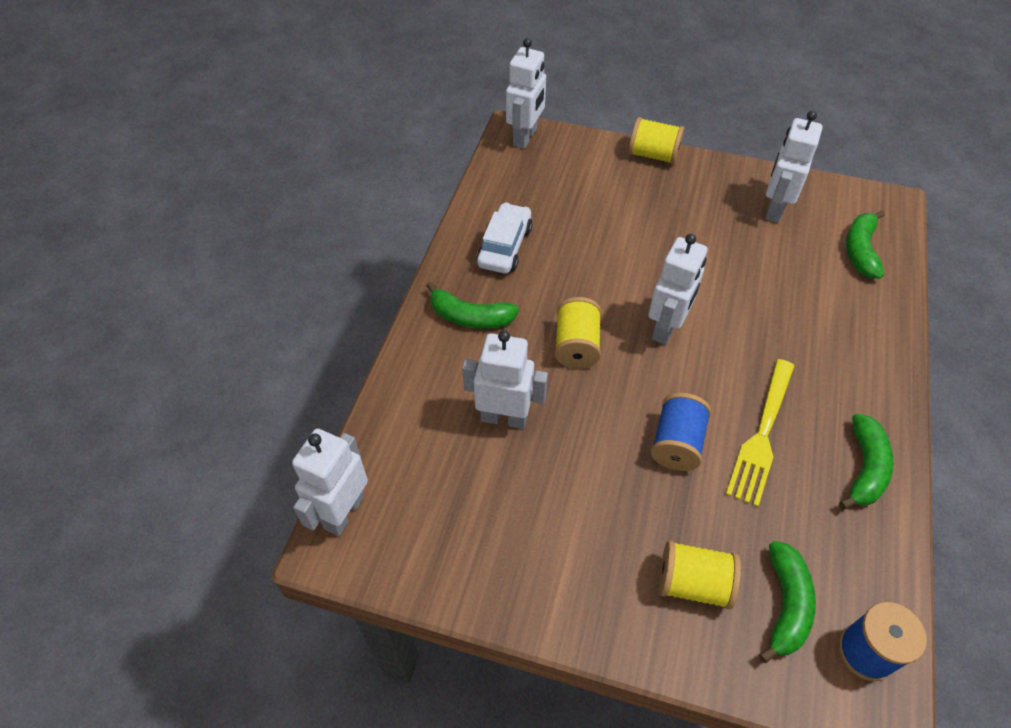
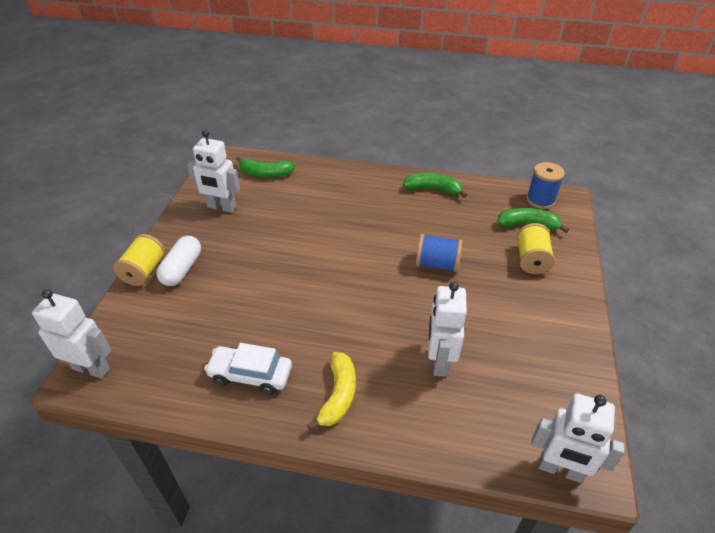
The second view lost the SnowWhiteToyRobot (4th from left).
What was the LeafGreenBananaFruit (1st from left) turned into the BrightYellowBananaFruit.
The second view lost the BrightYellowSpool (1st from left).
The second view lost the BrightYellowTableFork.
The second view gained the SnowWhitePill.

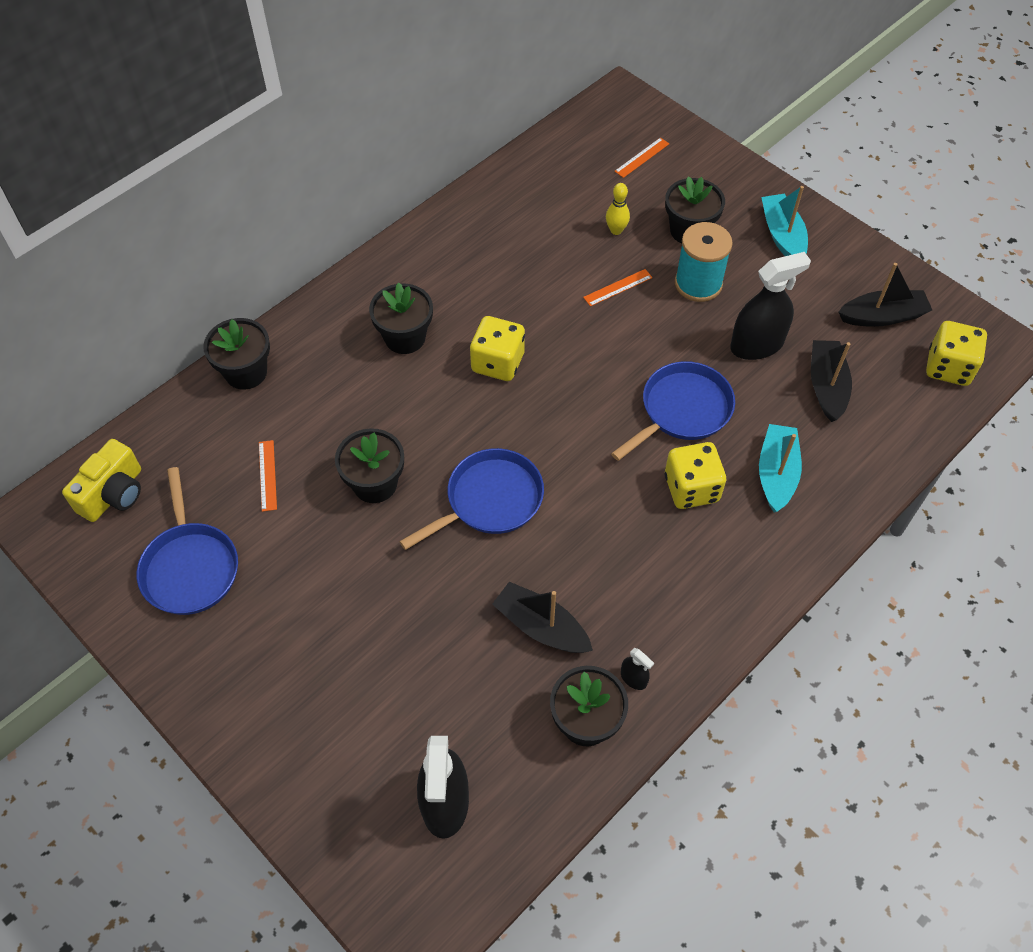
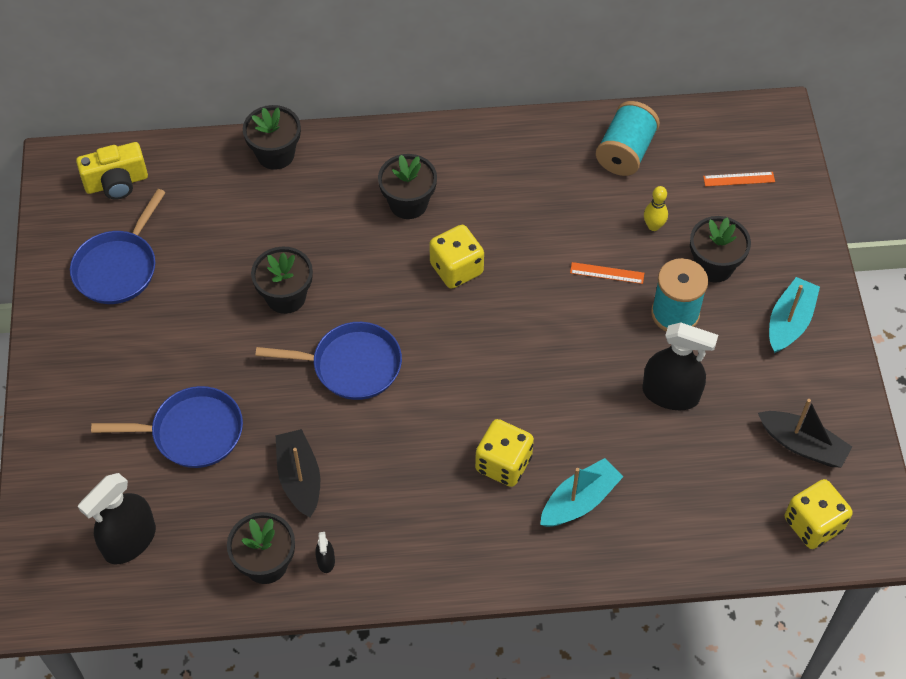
The second view lost the BlackSailboat (2nd from left).
The CobaltFryingPan (3rd from left in the first image) ended up elsewhere.
The second view lost the BrightOrangeMeasuringStick (1st from left).
The second view gained the AquaSpool (1st from left).

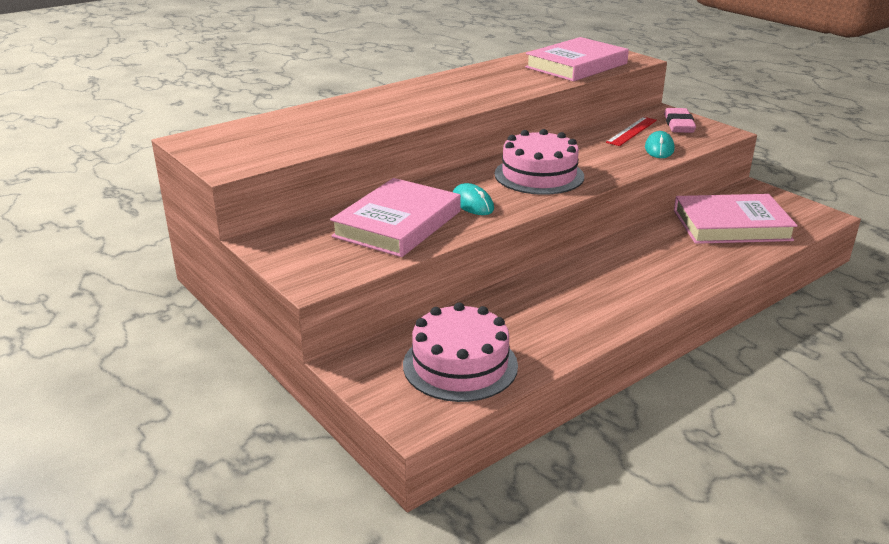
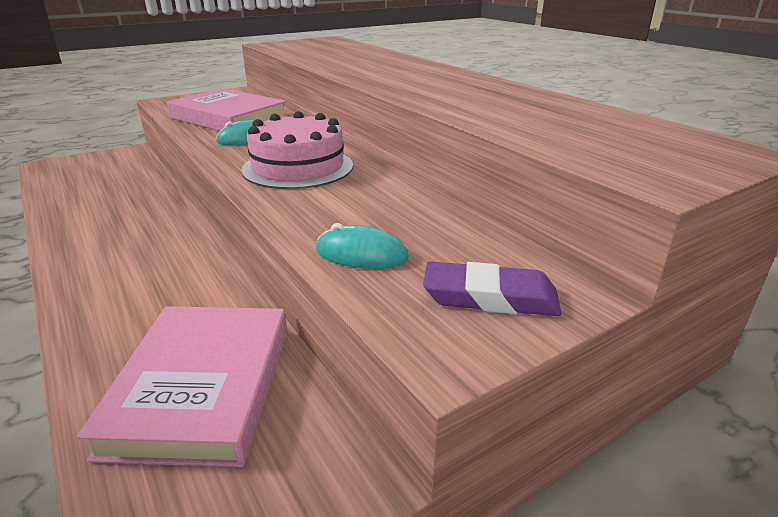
The second view lost the RosyHardback (2nd from left).
What was the RosyPencilEraser turned into the VioletPencilEraser.
The second view lost the CrimsonMeasuringStick.
The second view lost the RosyCake (1st from left).

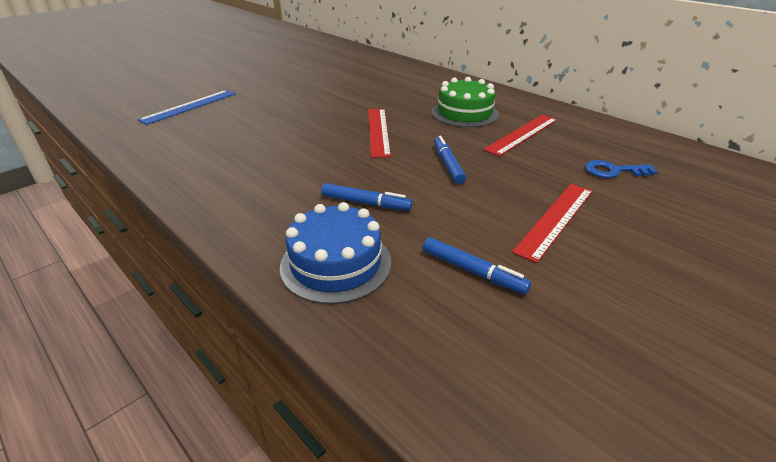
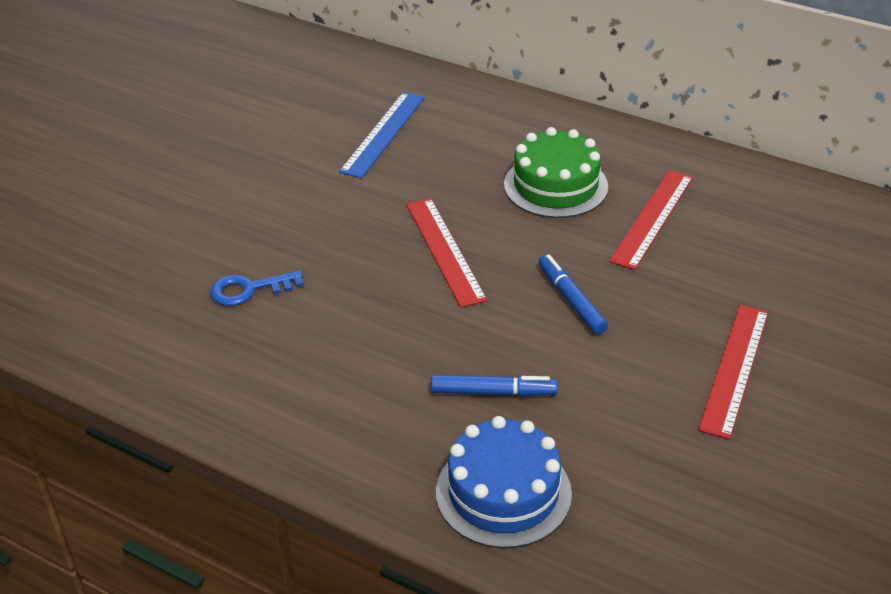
The CobaltMeasuringStick ended up elsewhere.
The CobaltDoorKey ended up elsewhere.
The second view lost the CobaltMarkerPen (3rd from left).

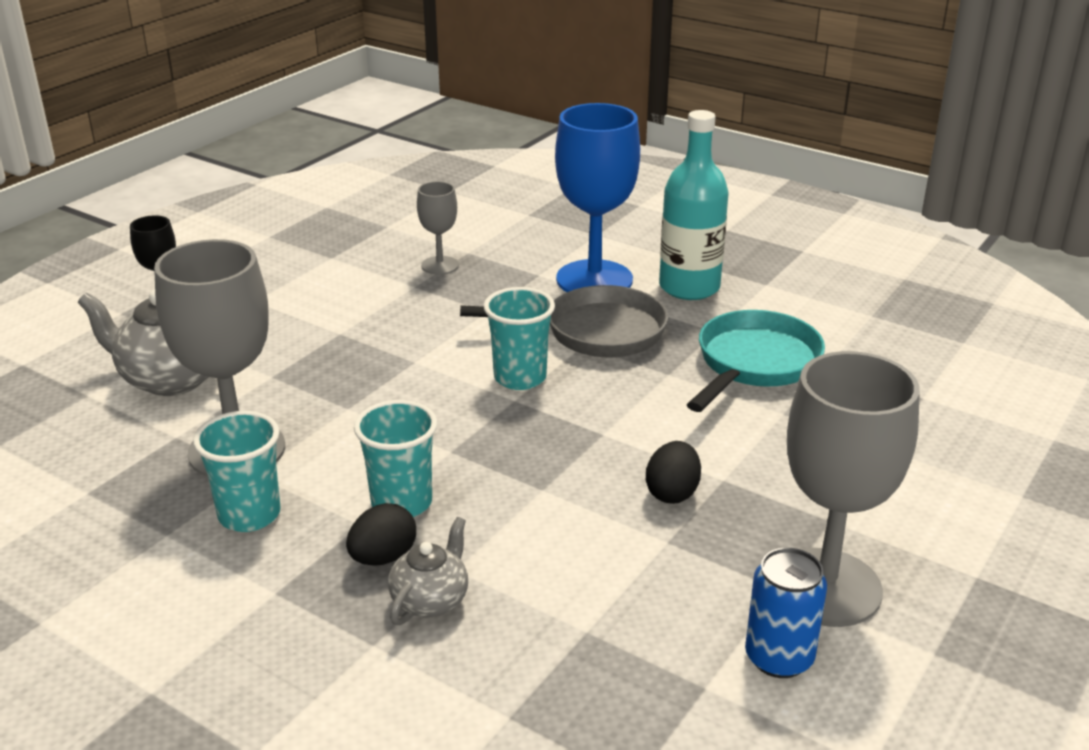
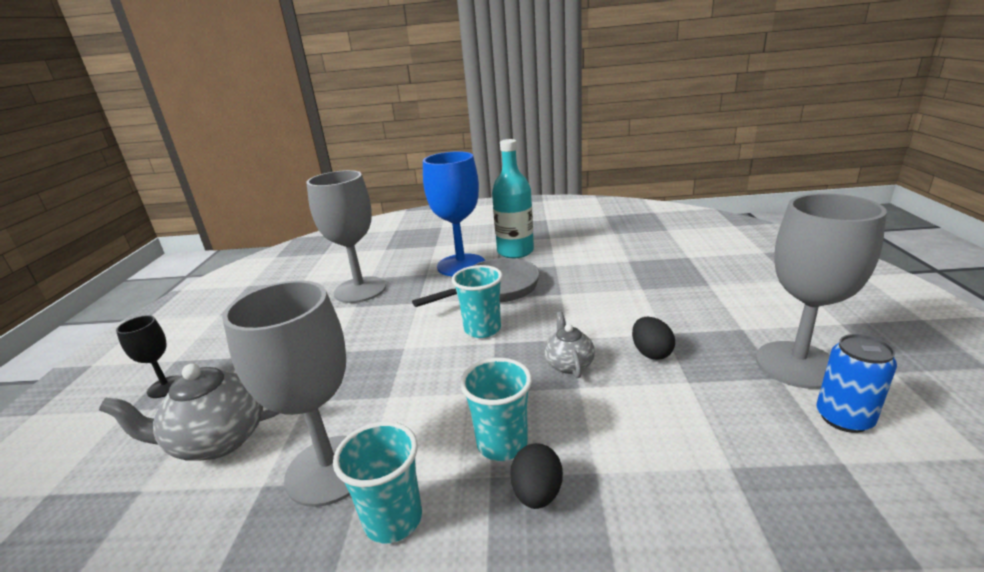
The size of the GreyGoblet (2nd from left) changed by a factor of 2.01.
The second view lost the AquaFryingPan.
The GreyTeaPot (2nd from left) ended up elsewhere.

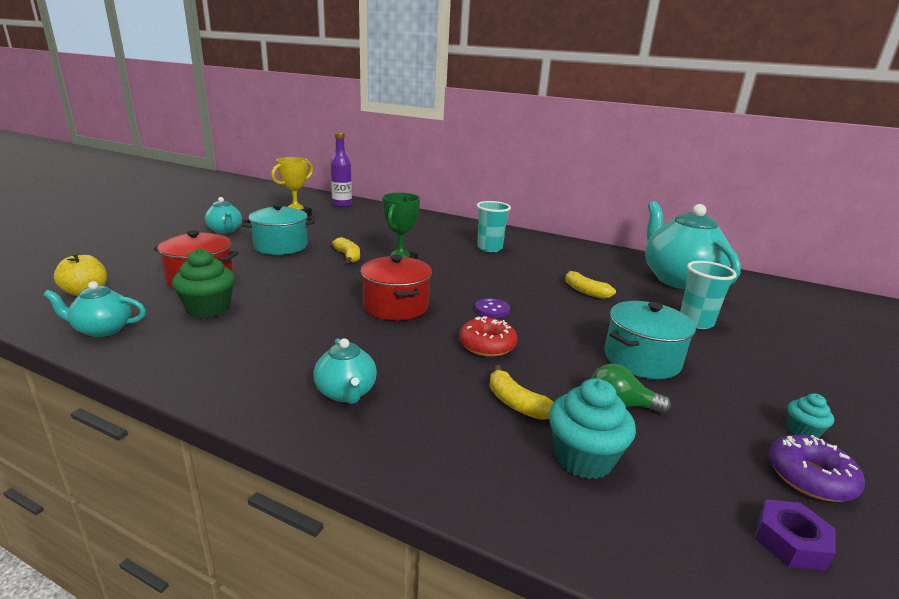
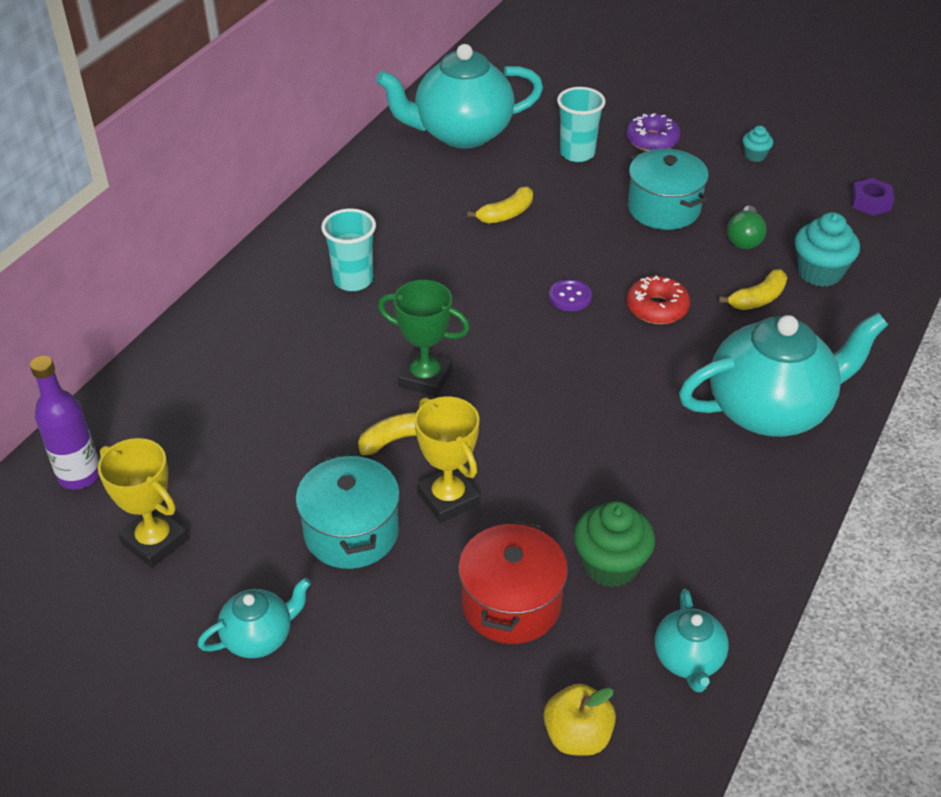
The second view lost the CrimsonPot (2nd from left).
The size of the AquaTeaPot (3rd from left in the first image) changed by a factor of 2.05.
The VioletDoughnut ended up elsewhere.
The second view gained the BrightYellowTrophy (2nd from left).

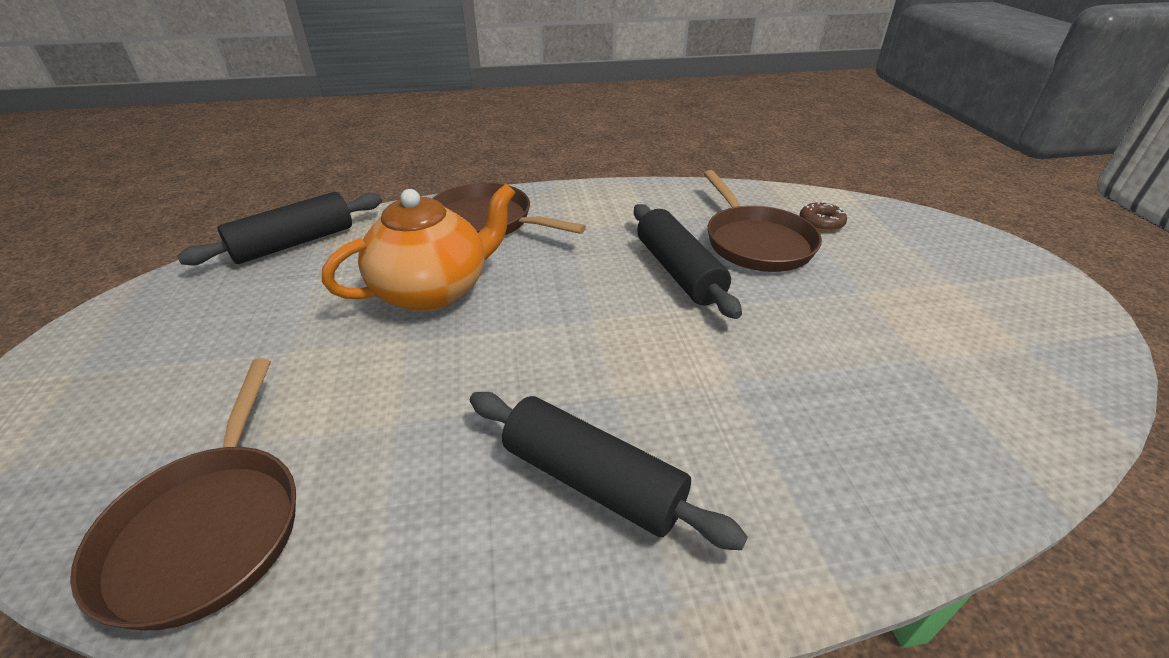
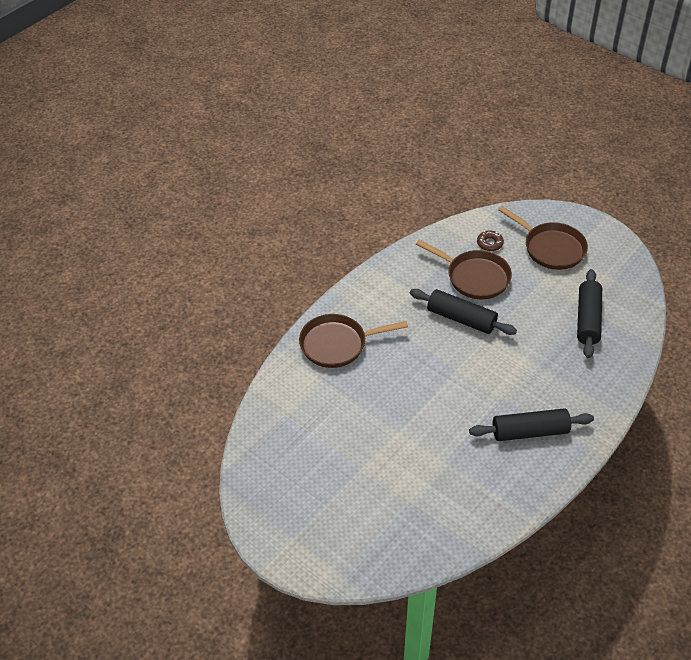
The second view lost the BrightOrangeTeaPot.
The BlackPastryRoller (1st from left in the first image) ended up elsewhere.
The RussetFryingPan (1st from left in the first image) ended up elsewhere.

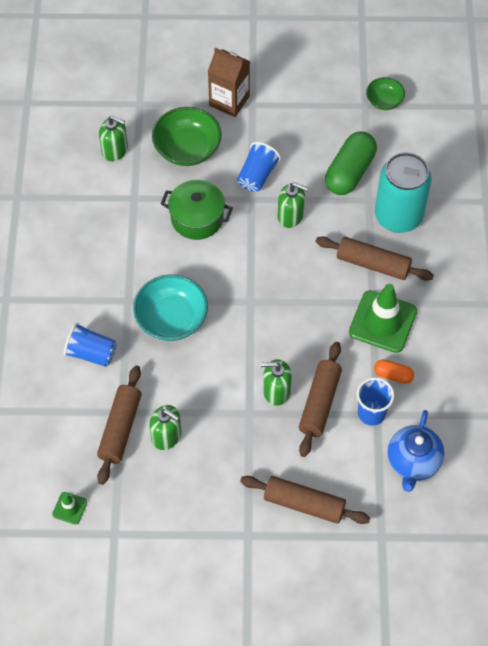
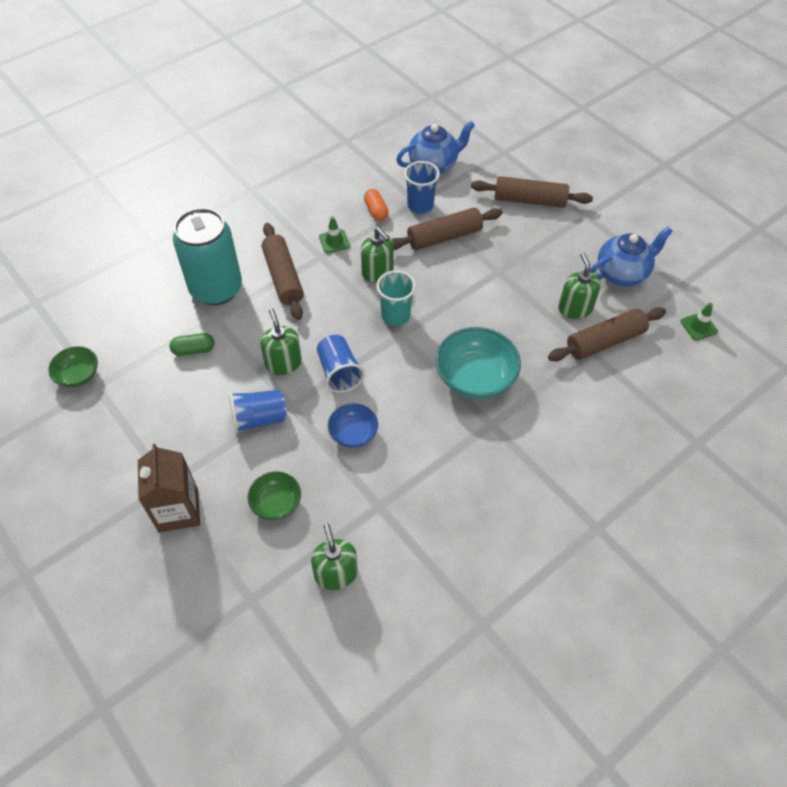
The size of the LeafGreenDeepDish (1st from left in the first image) changed by a factor of 0.57.
The size of the LeafGreenPill changed by a factor of 0.50.
Where the LeafGreenPot stood, the CobaltDeepDish came to stand.
The size of the LeafGreenRoadCone (2nd from left in the first image) changed by a factor of 0.47.
The CobaltTumbler (1st from left in the first image) ended up elsewhere.
The LeafGreenSoapDispenser (3rd from left) ended up elsewhere.
The RussetPastryRoller (2nd from left in the first image) ended up facing another way, 60 degrees counterclockwise from before.
The second view gained the CobaltTeaPot (2nd from left).
The second view gained the AquaTumbler.

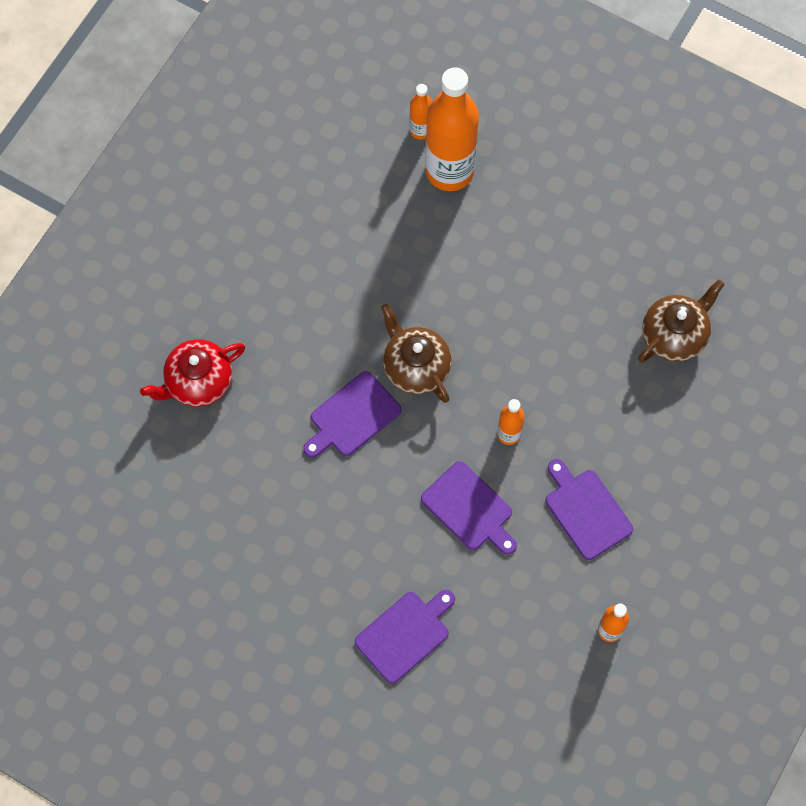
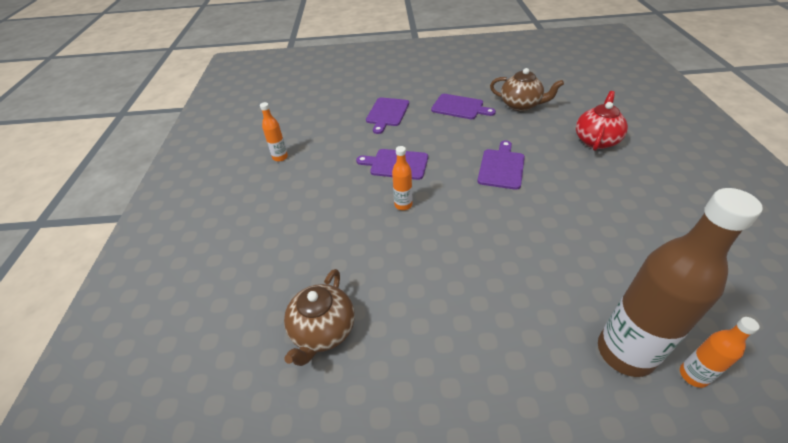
What was the BrightOrangeBottle (2nd from left) turned into the RussetBottle.
The RussetTeaPot (1st from left in the first image) ended up elsewhere.
The VioletChoppingBoard (4th from left in the first image) ended up elsewhere.

